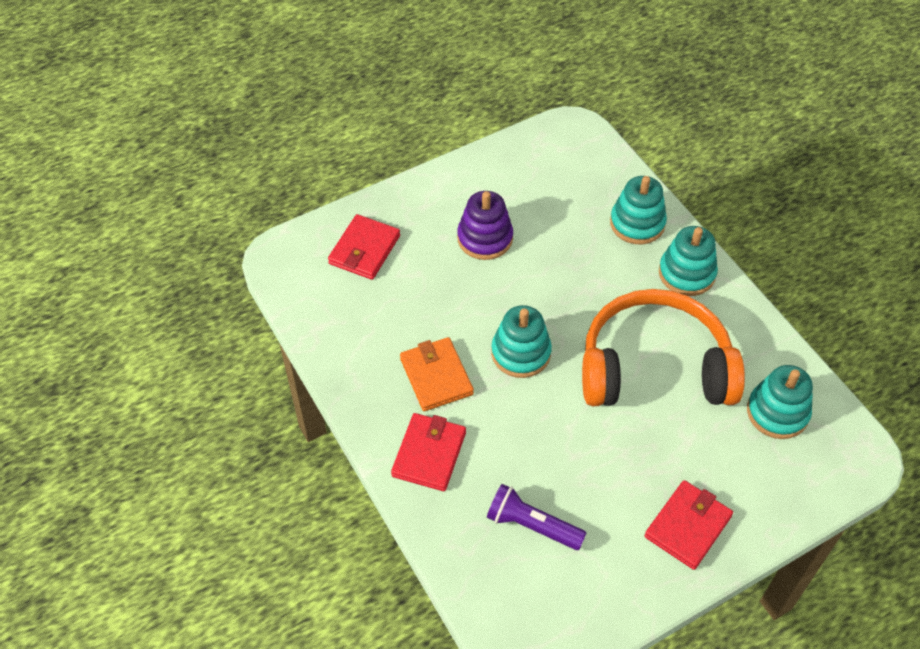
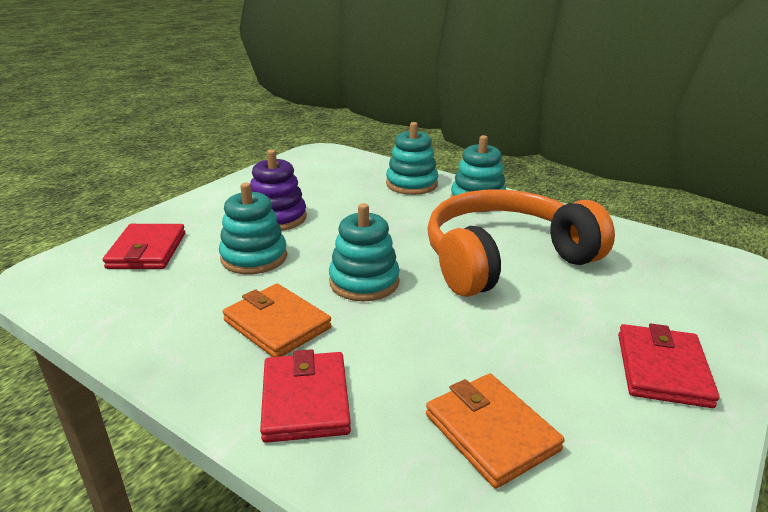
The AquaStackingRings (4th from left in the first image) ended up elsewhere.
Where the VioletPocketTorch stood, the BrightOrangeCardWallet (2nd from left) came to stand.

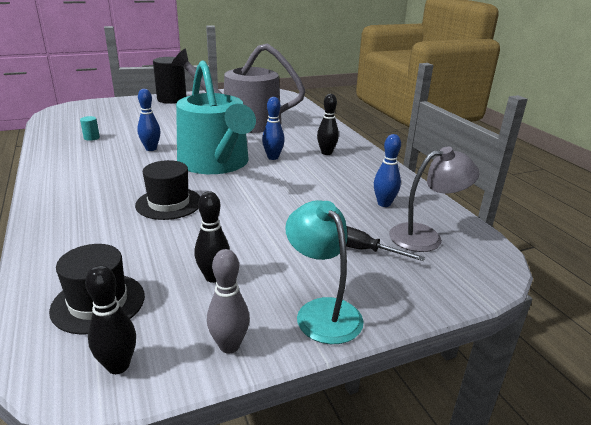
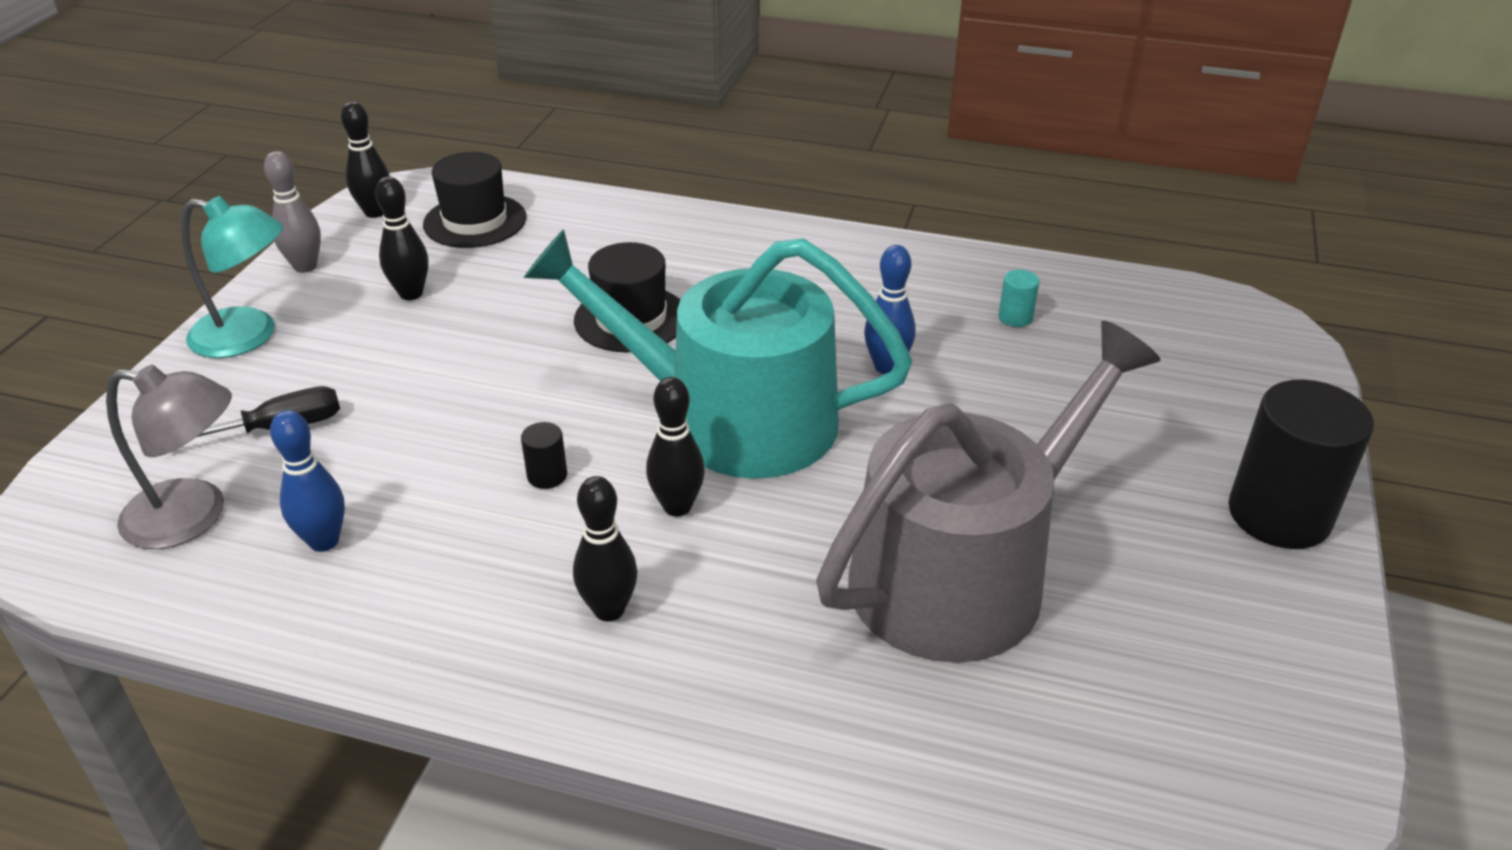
What was the CobaltSkittle (2nd from left) turned into the BlackSkittle (4th from left).
The GreyLamp ended up facing another way, 105 degrees counterclockwise from before.
The second view gained the BlackCylinderShape (1st from left).

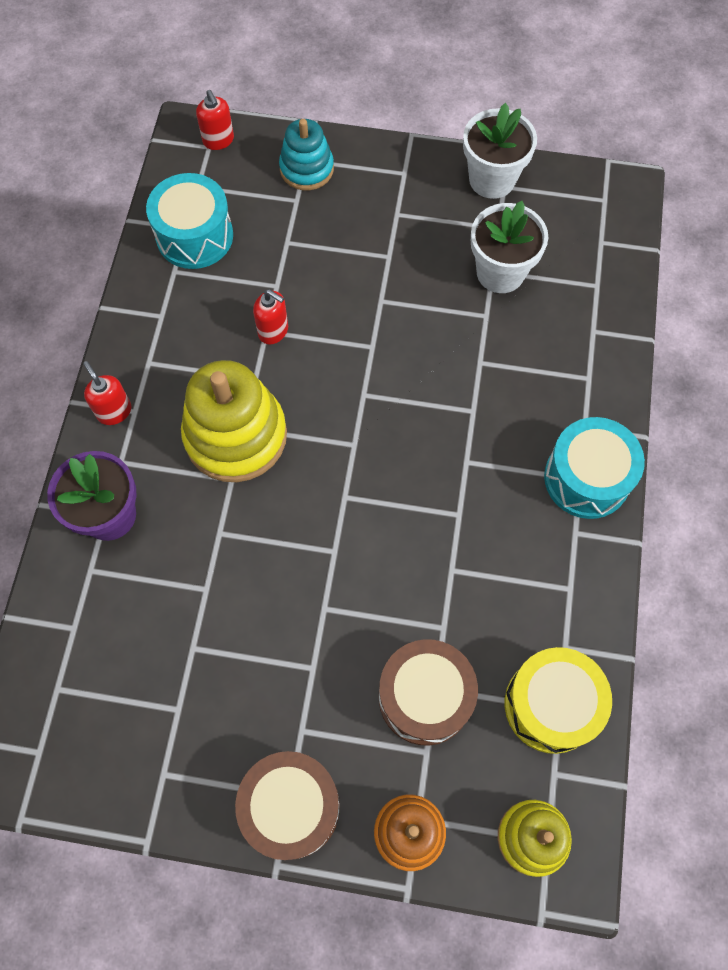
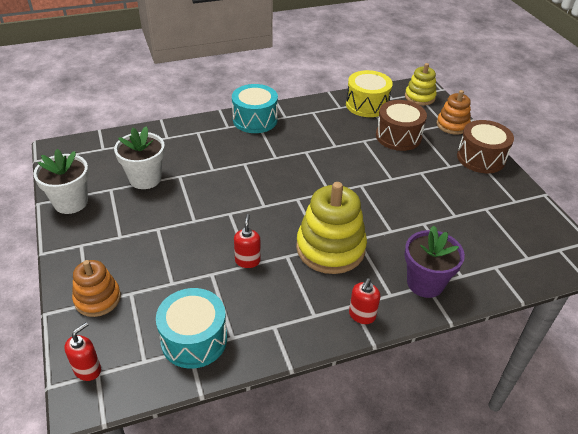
What was the AquaStackingRings turned into the BrightOrangeStackingRings (1st from left).

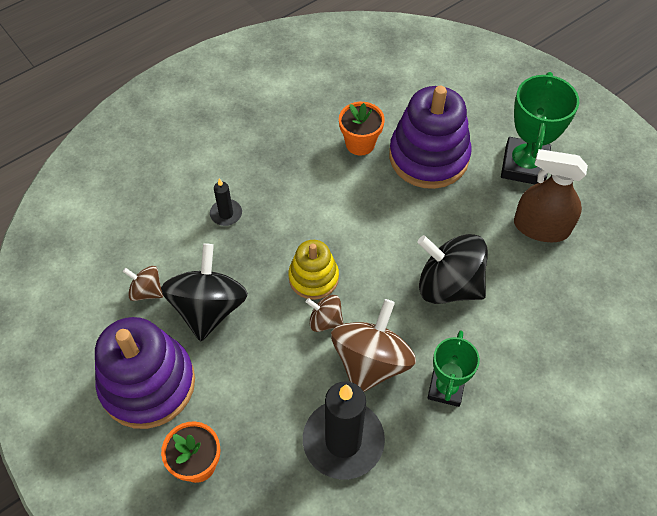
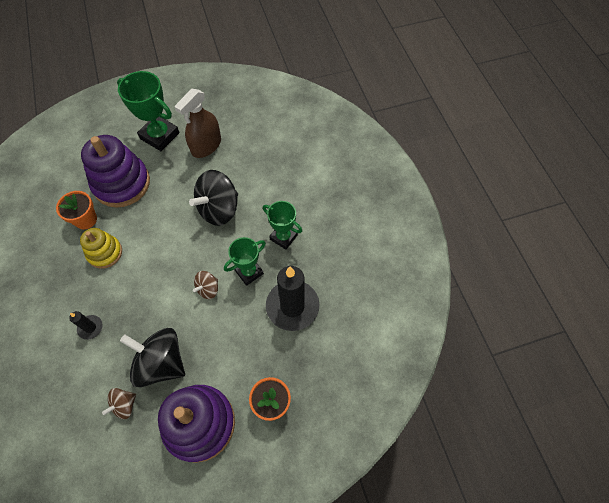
The BrightYellowStackingRings ended up elsewhere.
Where the RussetSpinningTop (3rd from left) stood, the LeafGreenTrophy (2nd from left) came to stand.

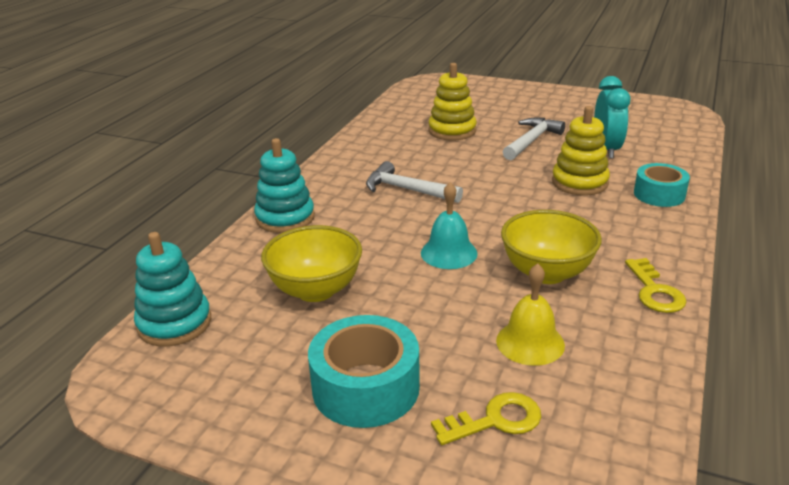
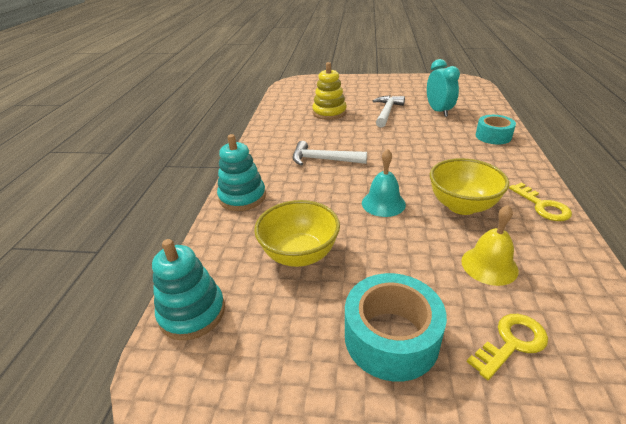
The second view lost the BrightYellowStackingRings (2nd from left).

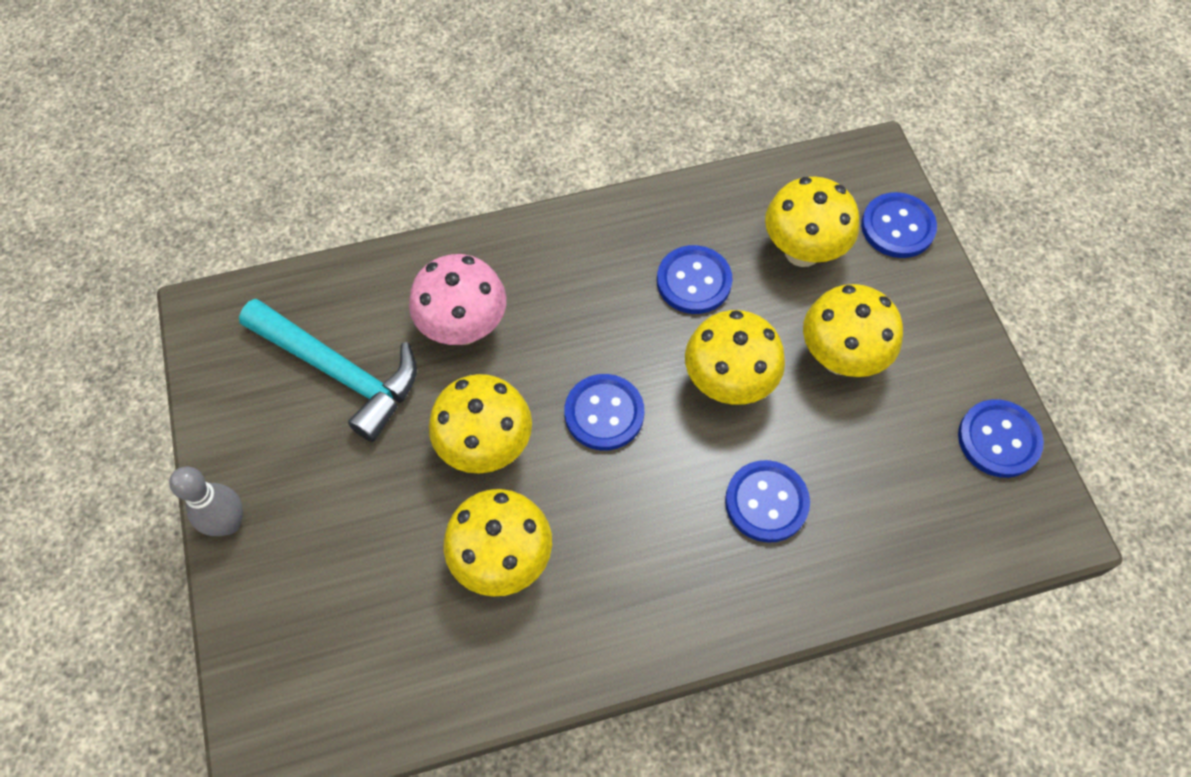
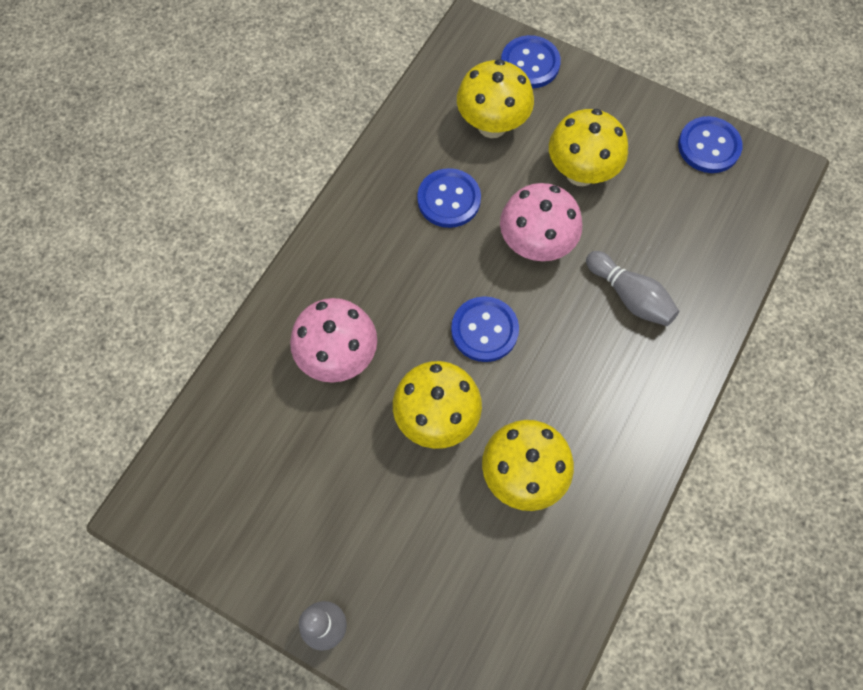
The second view lost the AquaClawHammer.
What was the BrightYellowMushroom (3rd from left) turned into the RosyMushroom (2nd from left).
Where the CobaltSewingButton (3rd from left) stood, the GreySkittle (2nd from left) came to stand.

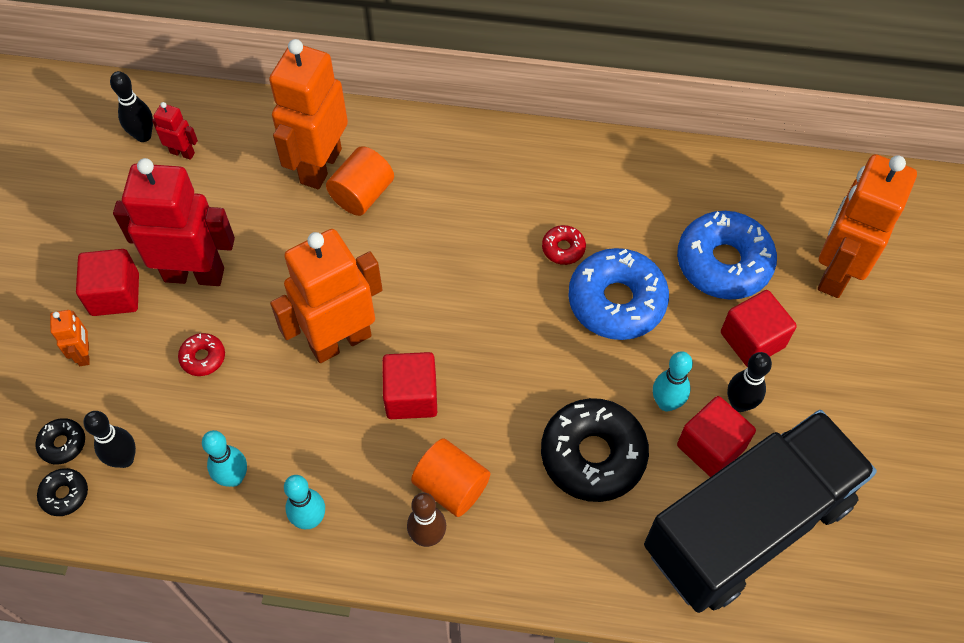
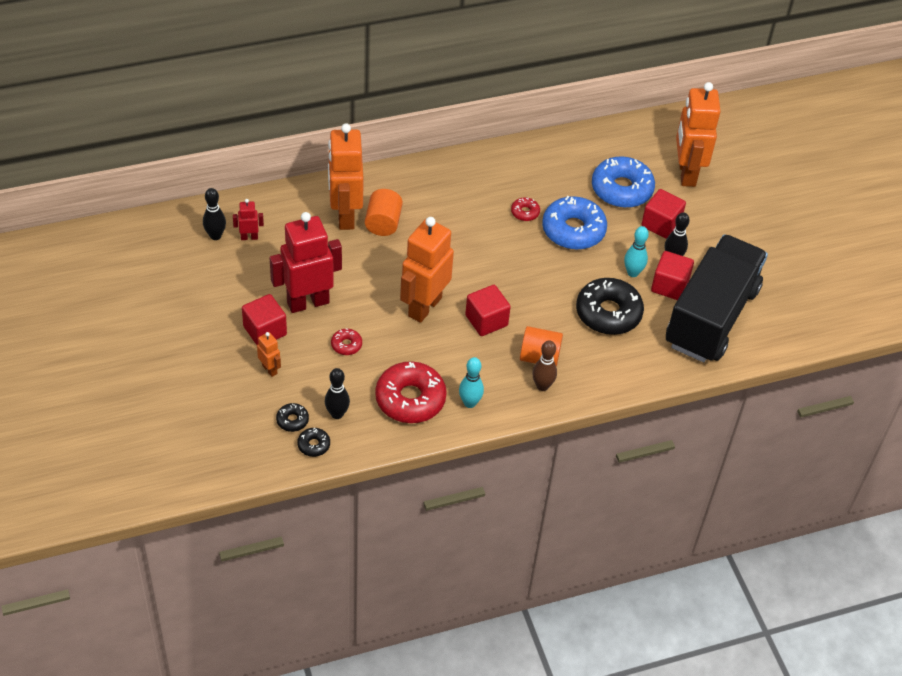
Where the AquaSkittle (1st from left) stood, the CrimsonDoughnut (2nd from left) came to stand.

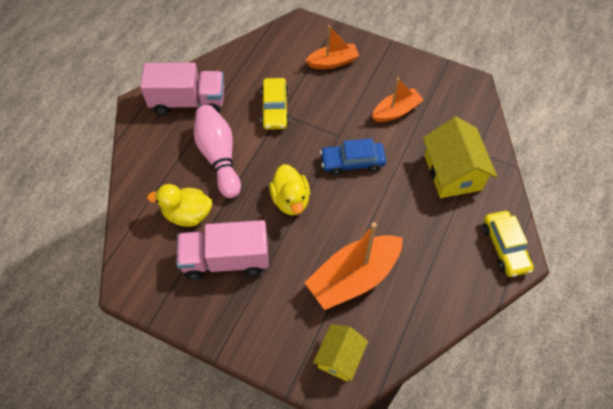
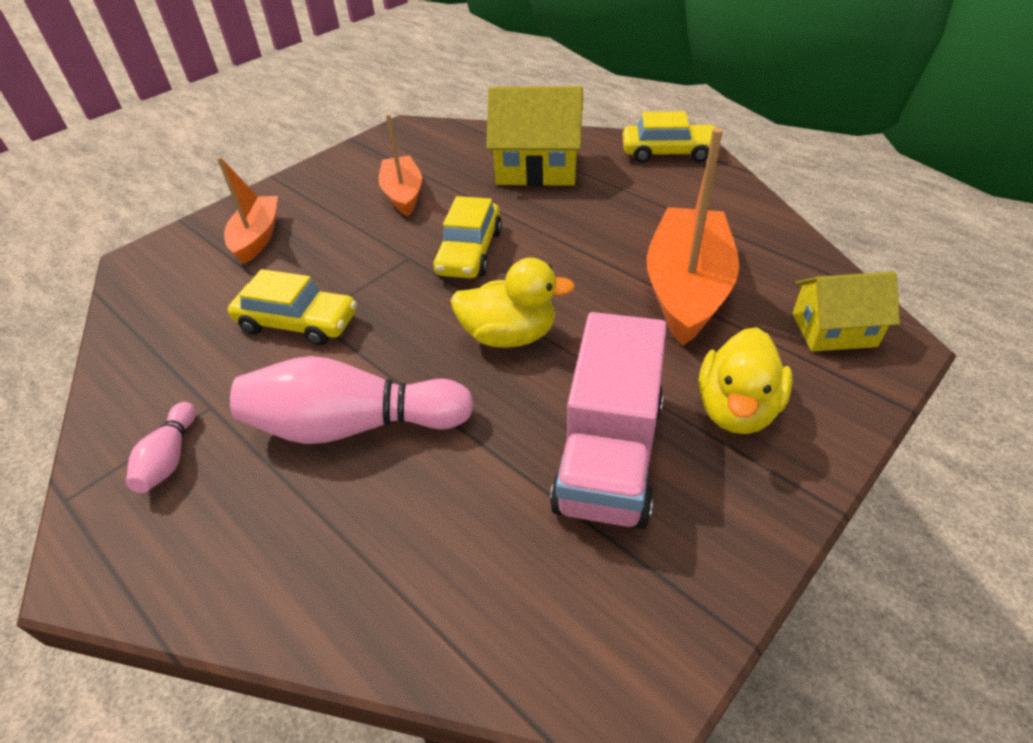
Where the RosyLorry (1st from left) stood, the RosySkittle (1st from left) came to stand.
What was the CobaltAutomobile turned into the BrightYellowAutomobile (2nd from left).
The BrightYellowRubberDuck (1st from left in the first image) ended up elsewhere.
The BrightOrangeSailboat (2nd from left in the first image) ended up facing another way, 150 degrees counterclockwise from before.
The BrightYellowCottage (1st from left in the first image) ended up facing another way, 45 degrees counterclockwise from before.

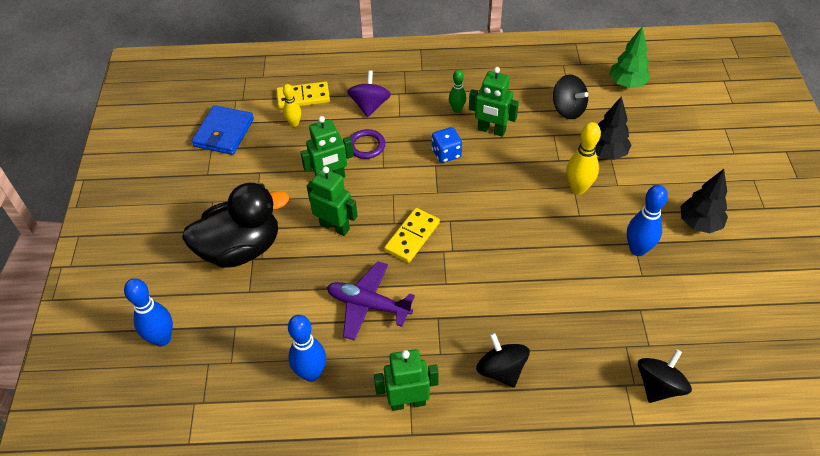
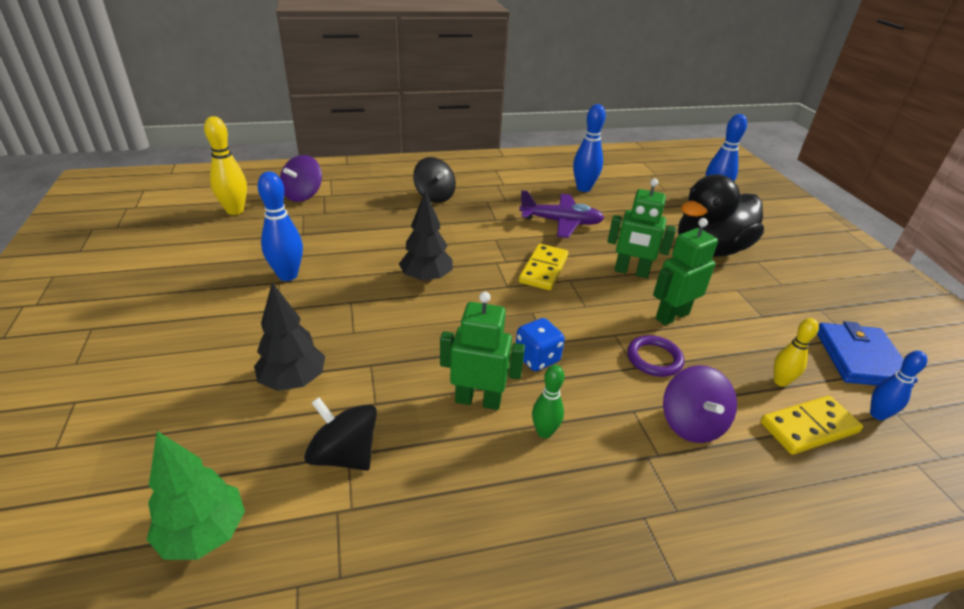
The BrightYellowSkittle (2nd from left in the first image) ended up elsewhere.
The BlackFirTree (2nd from left) ended up elsewhere.
The second view lost the LeafGreenToyRobot (3rd from left).
What was the BlackSpinningTop (3rd from left) turned into the VioletSpinningTop (1st from left).
The second view gained the CobaltSkittle (4th from left).

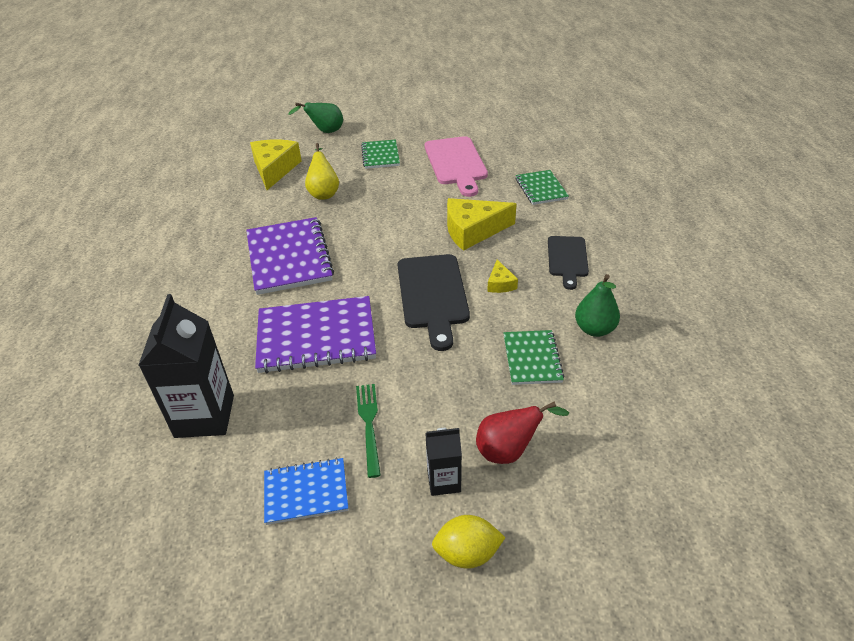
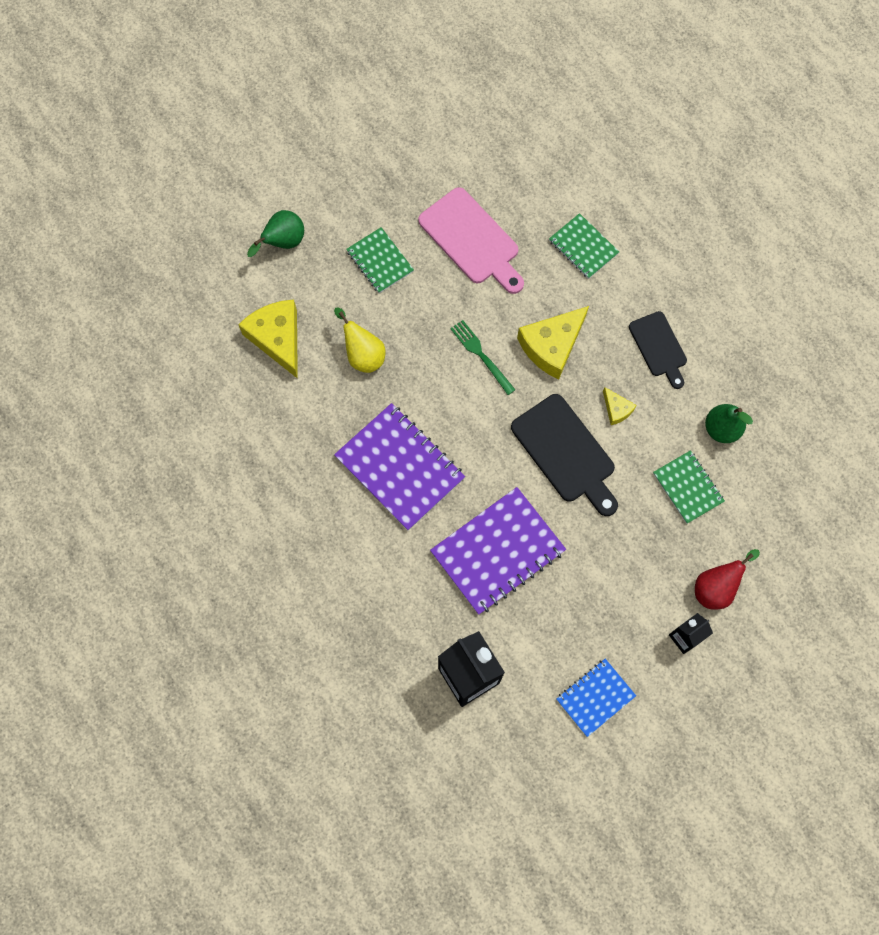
The LeafGreenTableFork ended up elsewhere.
The second view lost the BrightYellowCitrusFruit.

